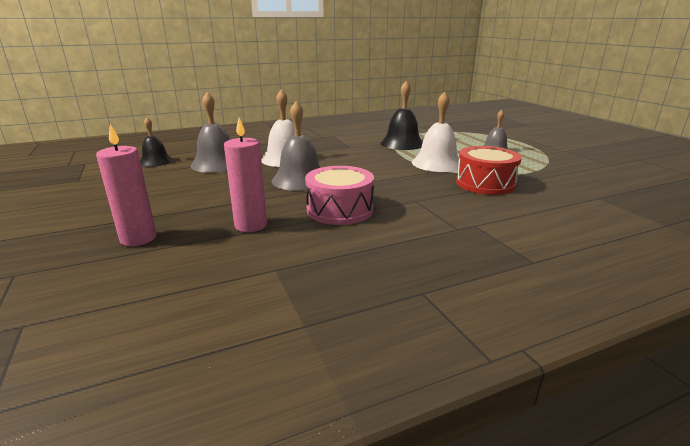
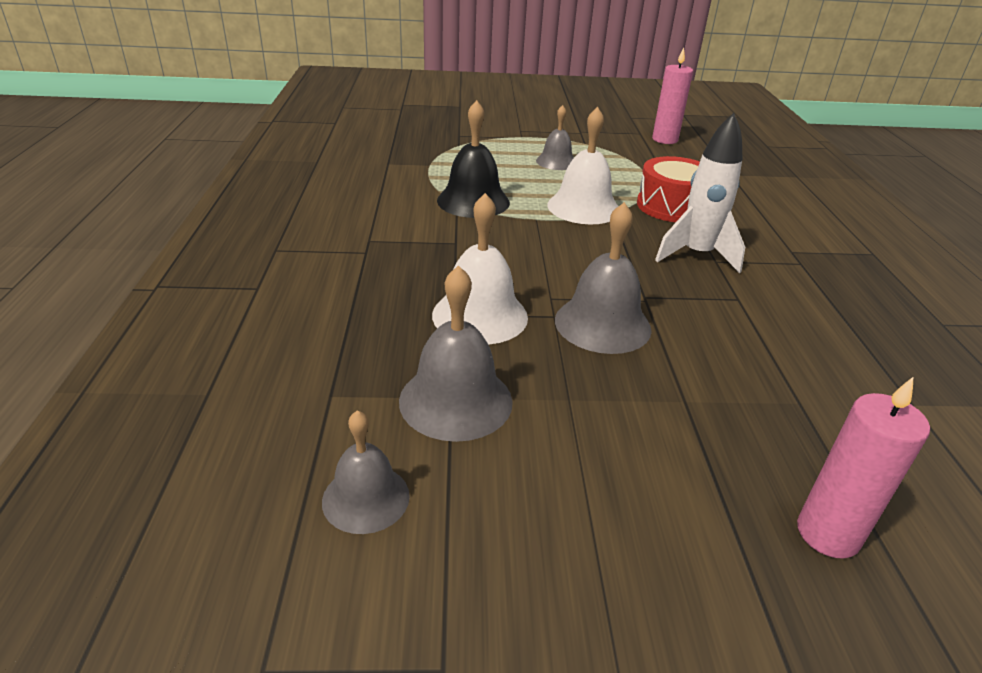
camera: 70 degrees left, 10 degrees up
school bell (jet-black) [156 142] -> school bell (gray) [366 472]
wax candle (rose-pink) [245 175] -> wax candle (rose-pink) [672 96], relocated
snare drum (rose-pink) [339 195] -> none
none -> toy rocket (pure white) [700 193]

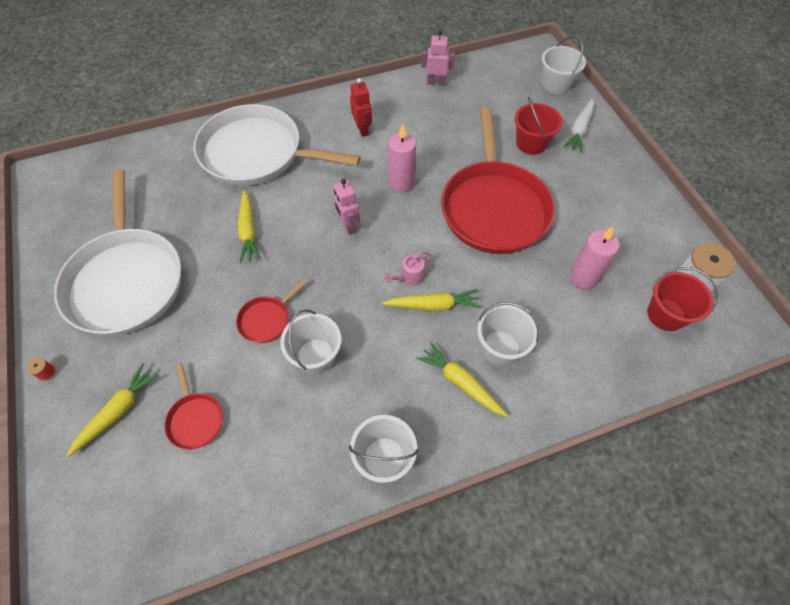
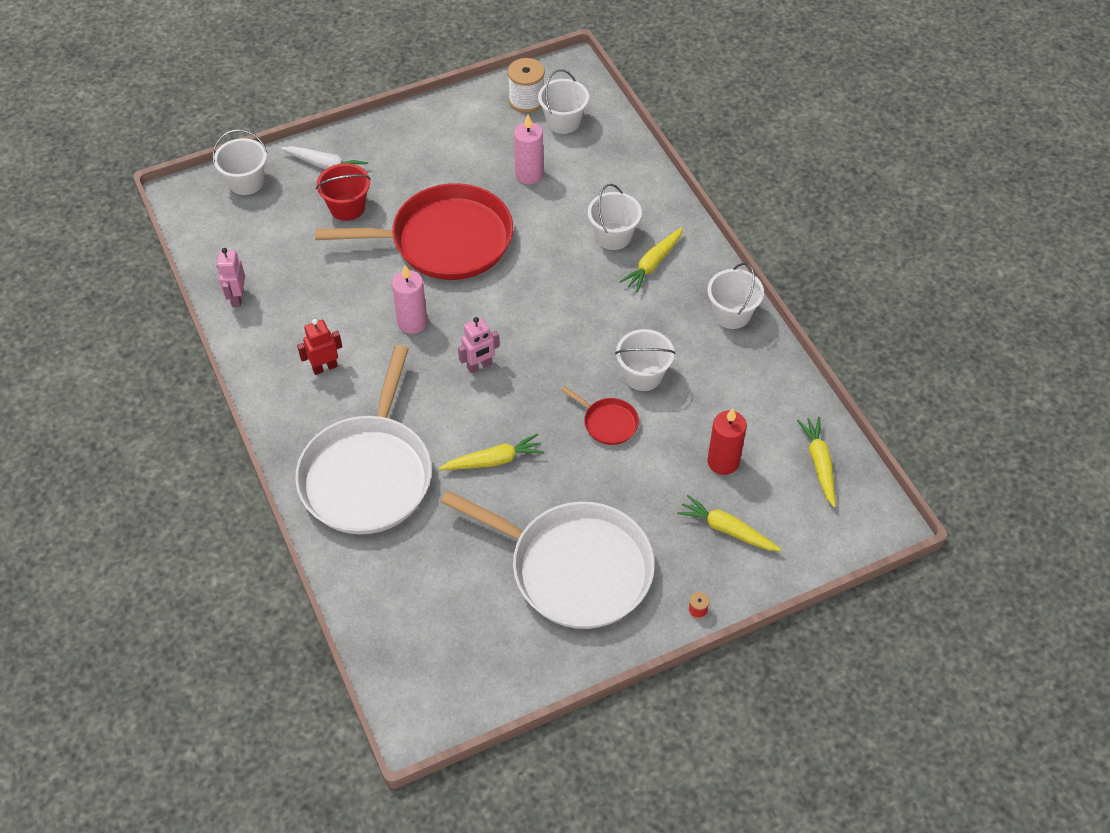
camera: 95 degrees left, 5 degrees down
pan (pure white) [117 253] -> pan (pure white) [548 559], 45 degrees clockwise
sprinkling can (rose-pink) [407 269] -> none
pail (red) [682 299] -> pail (pure white) [563 101]
carrot (yellow) [431 300] -> carrot (yellow) [816 462], relocated
pan (red) [193 406] -> wax candle (red) [727 441]

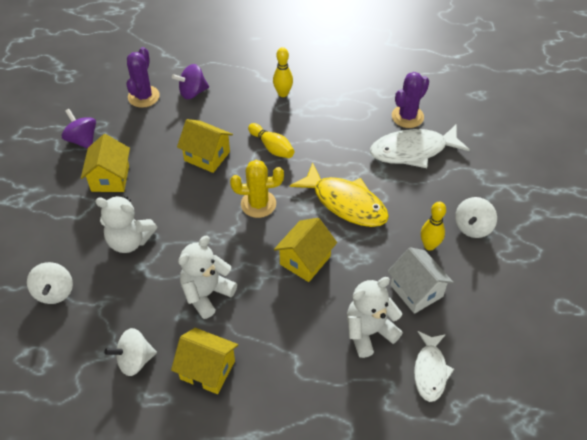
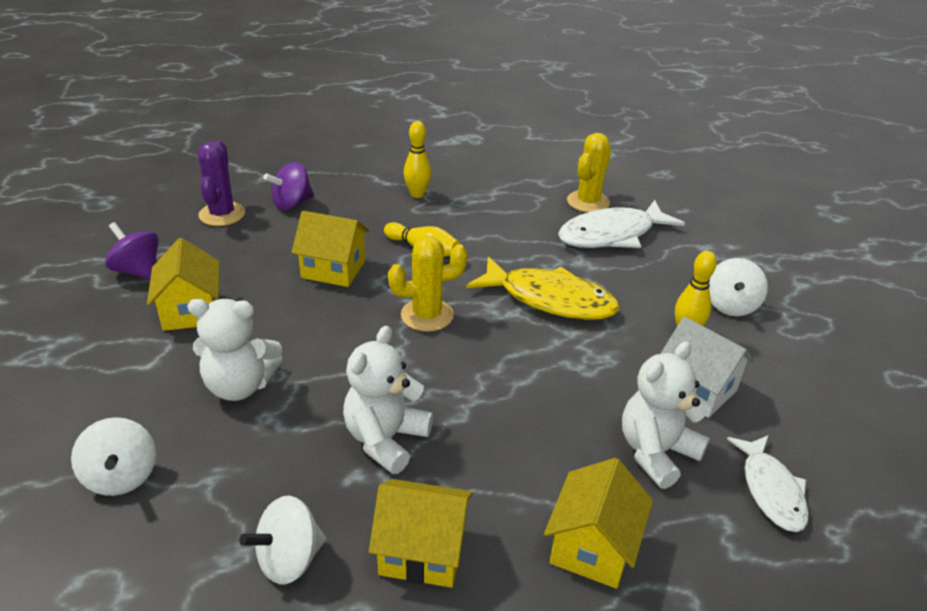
camera: 15 degrees left, 15 degrees down
cactus (royal purple) [410 100] -> cactus (yellow) [589 173]
house (yellow) [305 250] -> house (yellow) [598 523], relocated

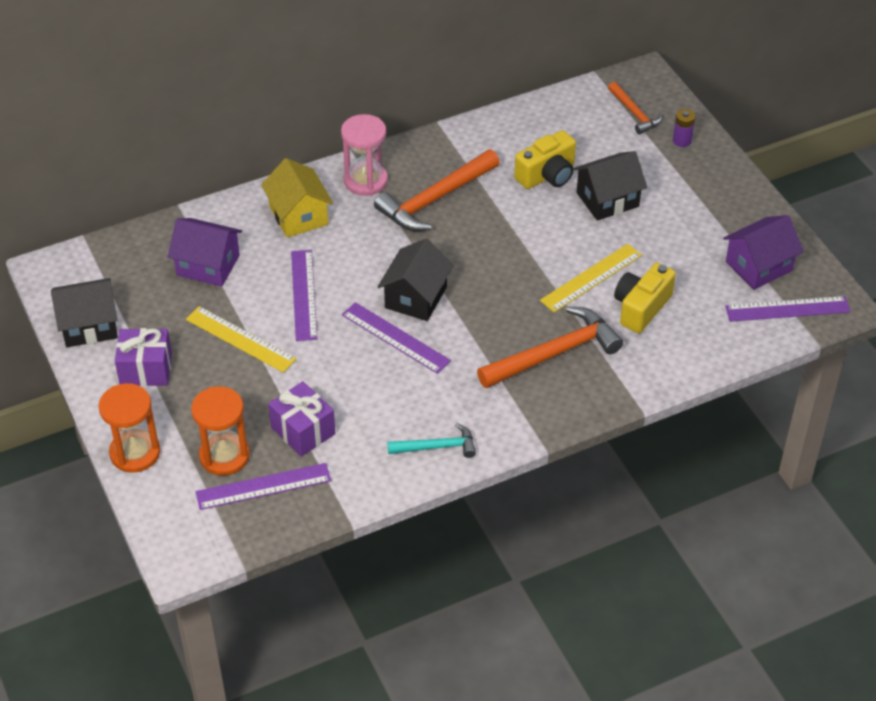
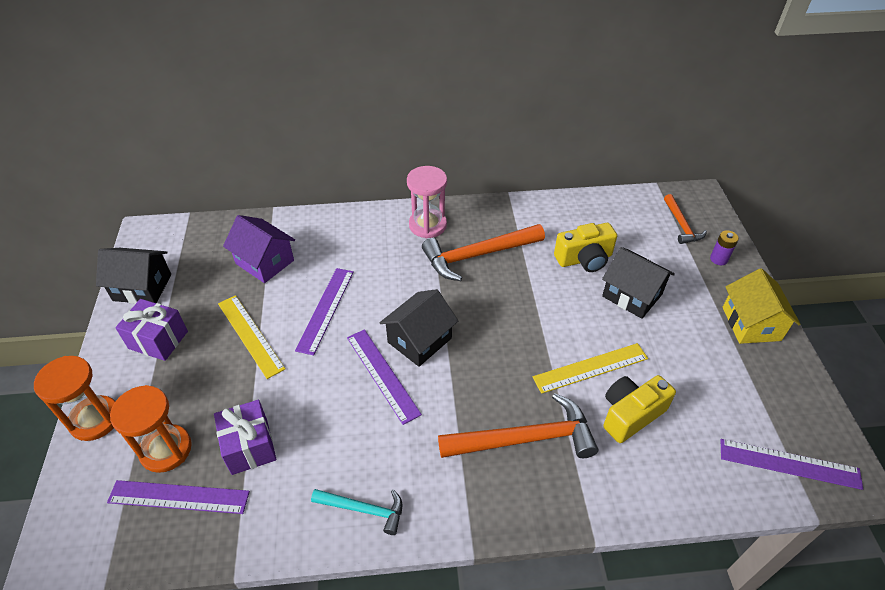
camera: 20 degrees right, 0 degrees up
house (jet-black) [610 186] -> house (jet-black) [638 283], 45 degrees clockwise
house (yellow) [297 198] -> house (yellow) [762 306], relocated
house (royal purple) [763 252] -> none

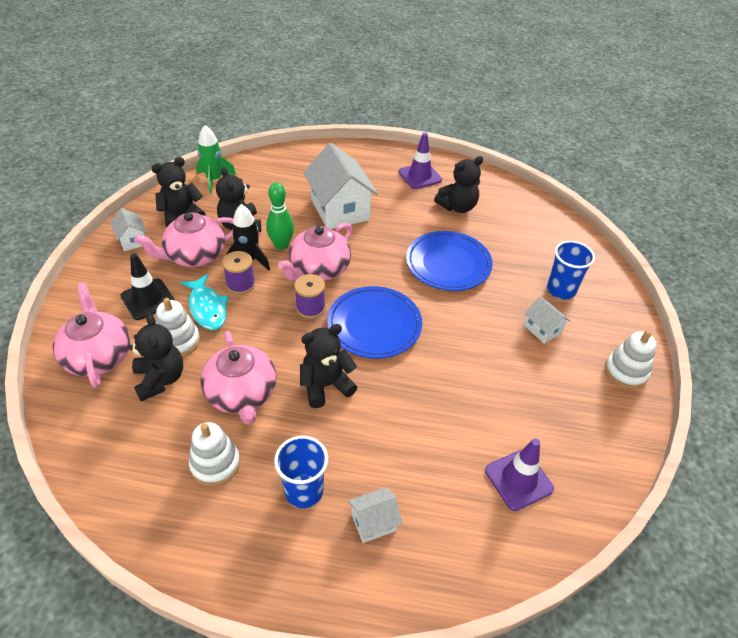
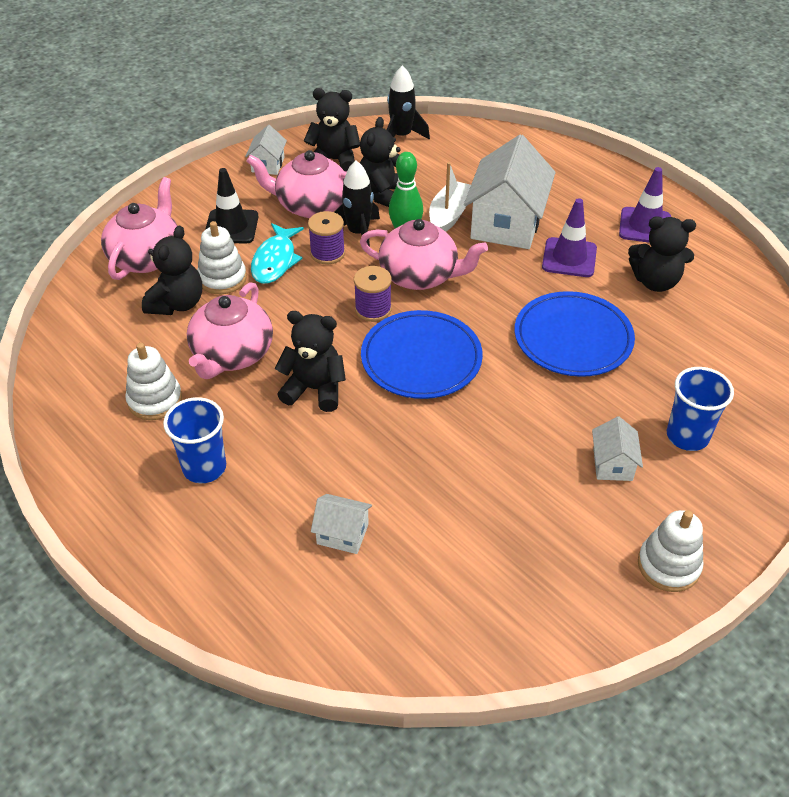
camera: 40 degrees right, 0 degrees up
toy rocket (green) [216 159] -> toy rocket (jet-black) [408 102]
china teapot (rose-pink) [315 252] -> china teapot (rose-pink) [424 254], 150 degrees counterclockwise
traffic cone (royal purple) [519 474] -> traffic cone (royal purple) [569 237], relocated
house (pure white) [375 515] -> house (pure white) [341 524], relocated
none -> toy boat (pure white) [450 197]

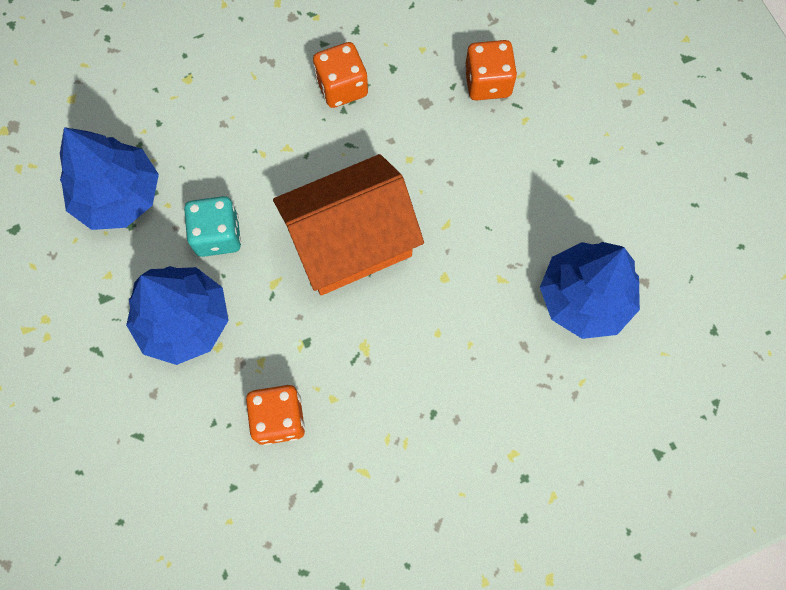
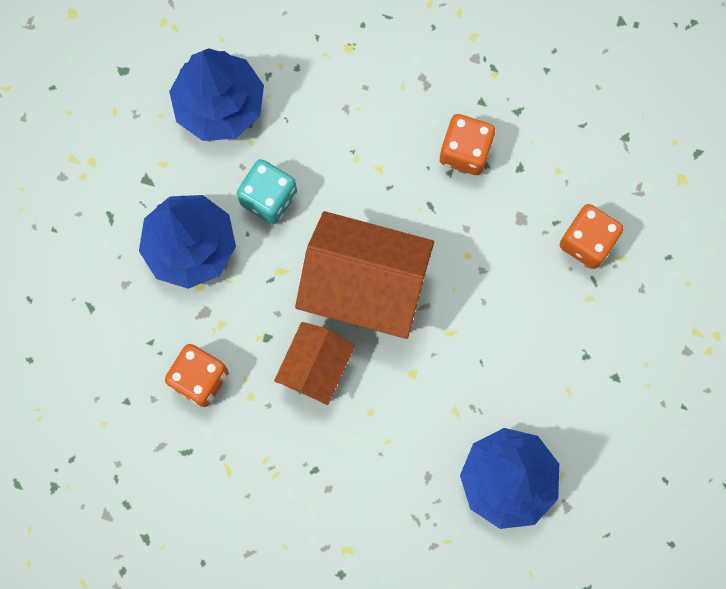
camera: 40 degrees right, 5 degrees up
none -> house (bright orange) [314 363]

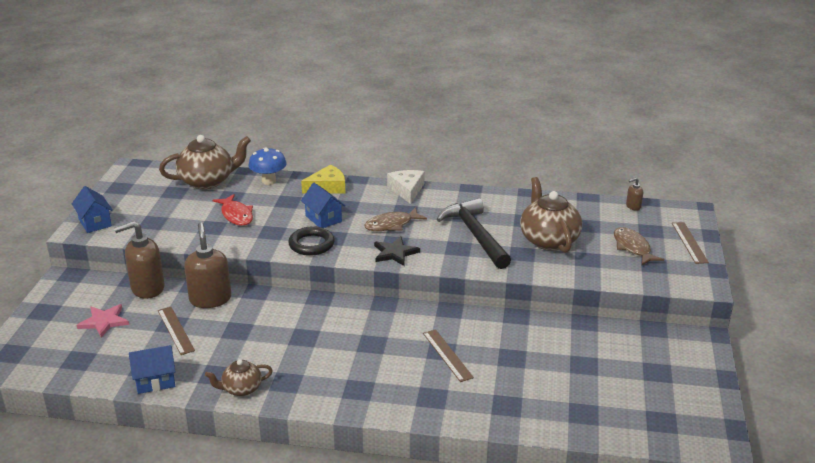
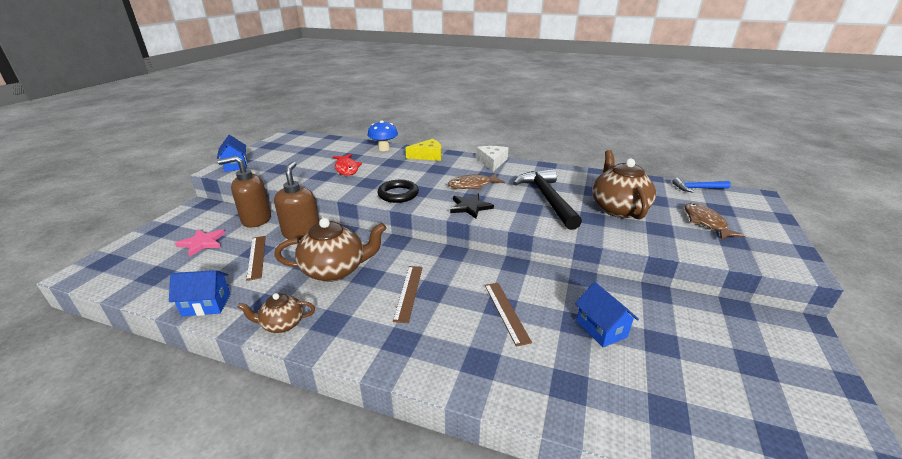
camera: 10 degrees right, 0 degrees up
china teapot (russet) [205 162] -> china teapot (russet) [330 250], relocated
soap dispenser (russet) [634 194] -> carpenter's hammer (cobalt) [701 185]
house (cobalt) [323 205] -> house (cobalt) [607 314], relocated
ruler (russet) [690 243] -> ruler (russet) [408 294], relocated

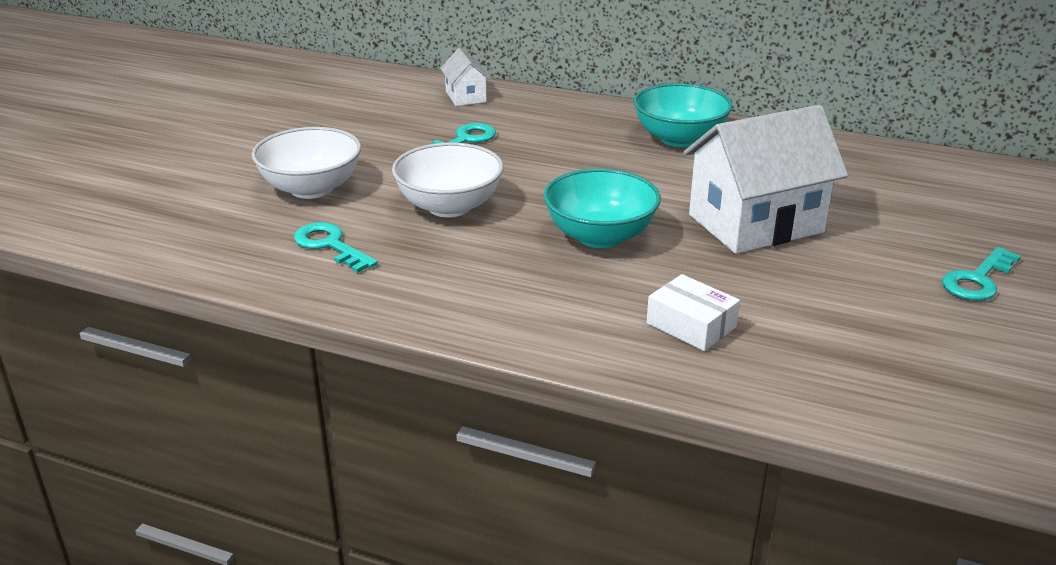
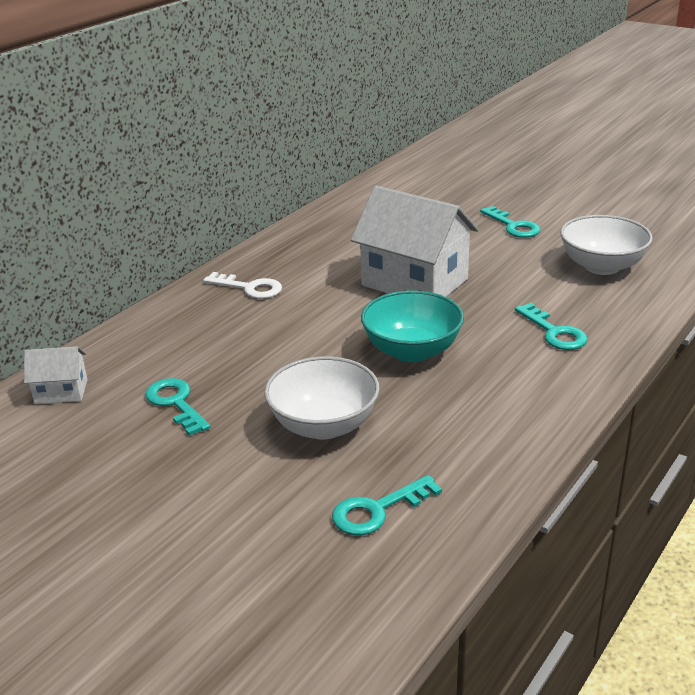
camera: 75 degrees left, 0 degrees up
serving bowl (turquoise) [683 115] -> door key (pure white) [242 285]
house (pure white) [765 179] -> house (pure white) [415 241], 45 degrees counterclockwise
serving bowl (pure white) [306 163] -> serving bowl (pure white) [606 245], relocated
box (pure white) [693 312] -> door key (turquoise) [551 326]

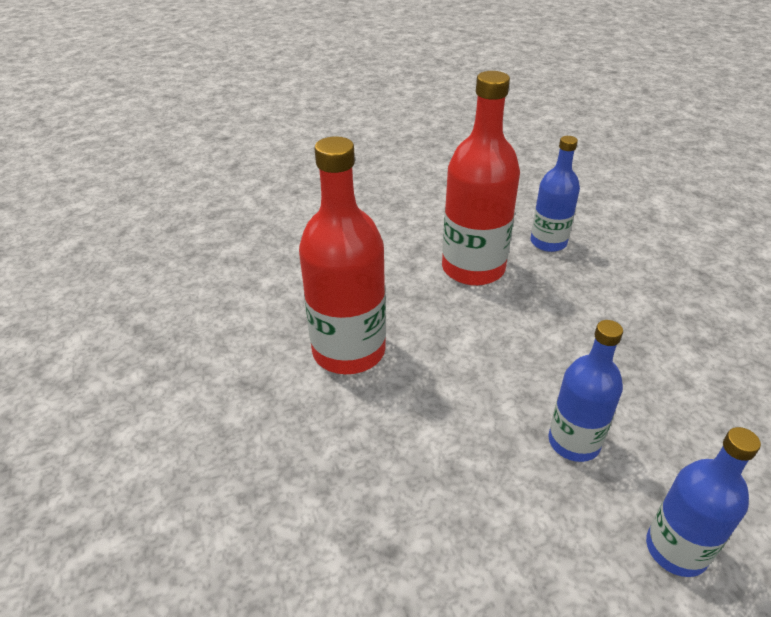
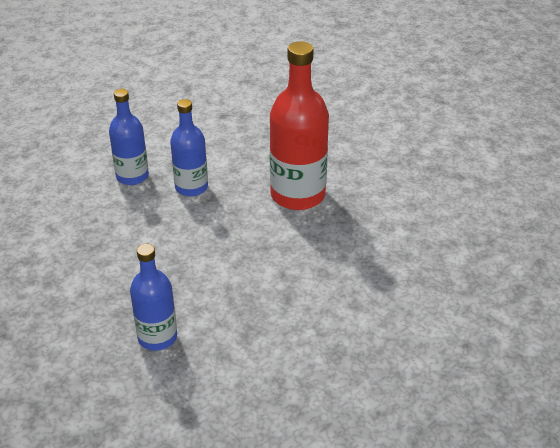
camera: 160 degrees right, 0 degrees up
flask (red) [481 178] -> none
flask (cobalt) [703 502] -> flask (cobalt) [189 147], relocated

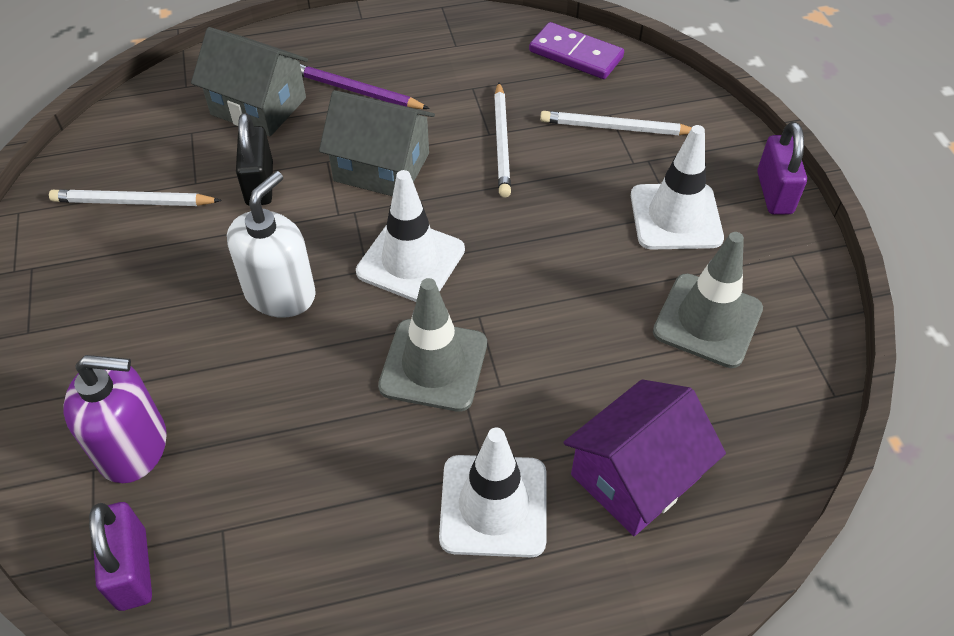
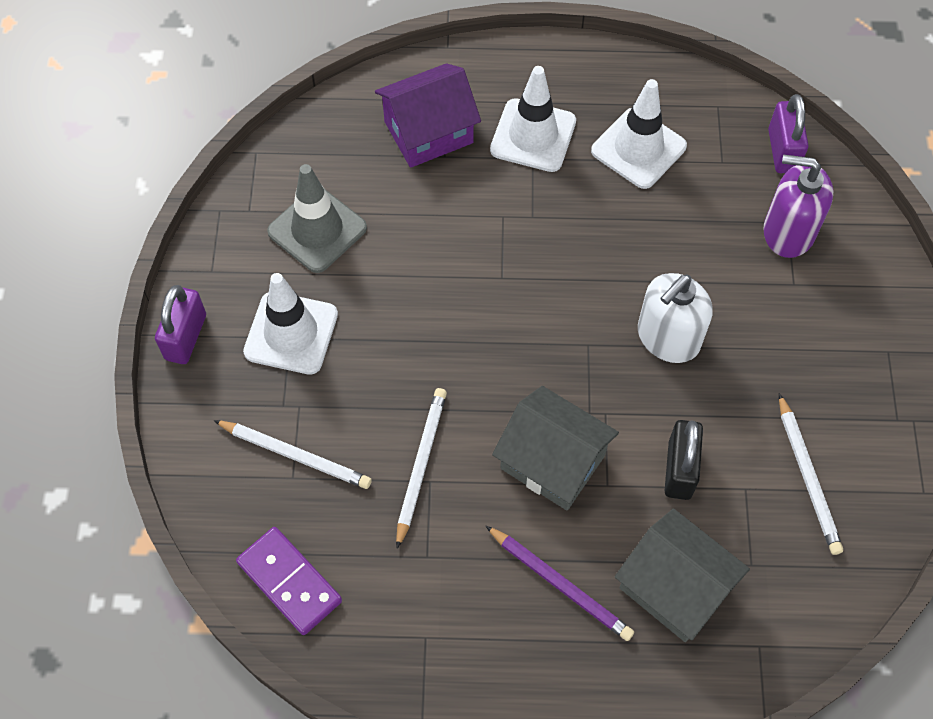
camera: 165 degrees left, 10 degrees up
traffic cone (pure white) [410 236] -> traffic cone (pure white) [639 134], relocated
lead pencil (pure white) [135 197] -> lead pencil (pure white) [811 474], 60 degrees clockwise
traffic cone (gray) [432 345] -> none

